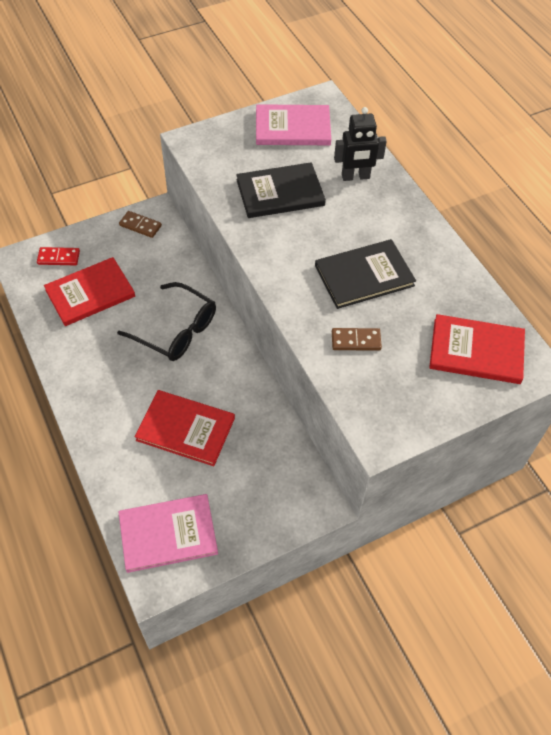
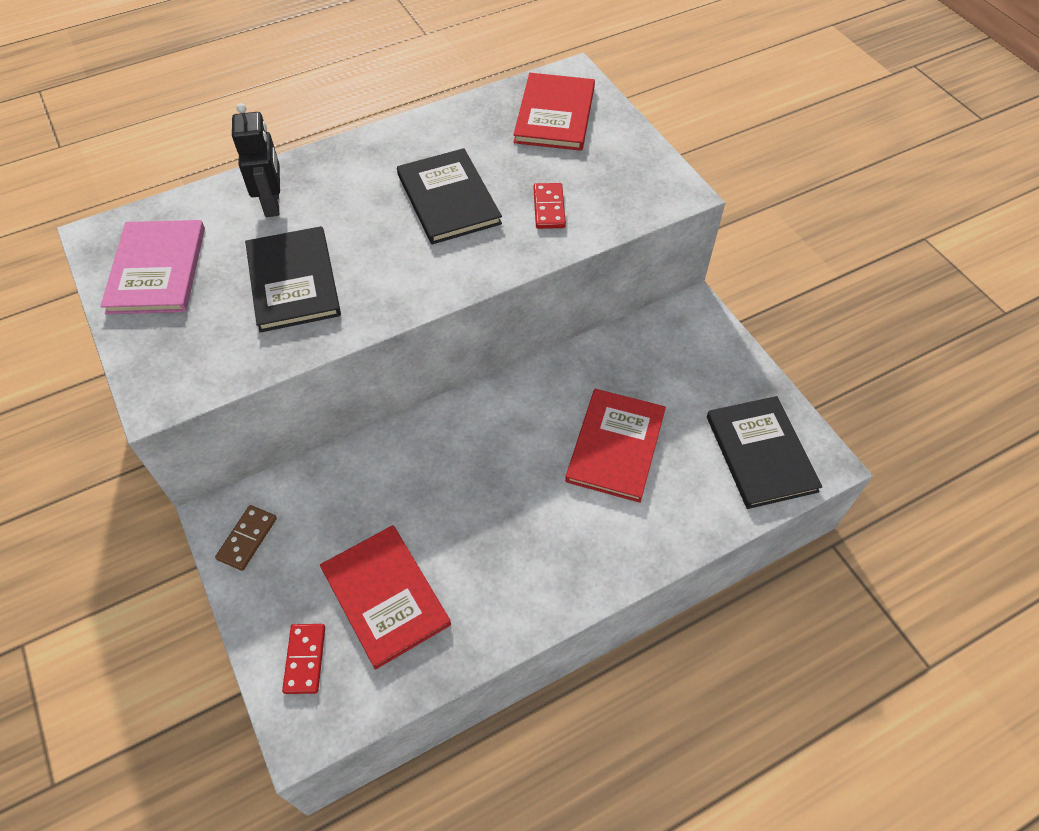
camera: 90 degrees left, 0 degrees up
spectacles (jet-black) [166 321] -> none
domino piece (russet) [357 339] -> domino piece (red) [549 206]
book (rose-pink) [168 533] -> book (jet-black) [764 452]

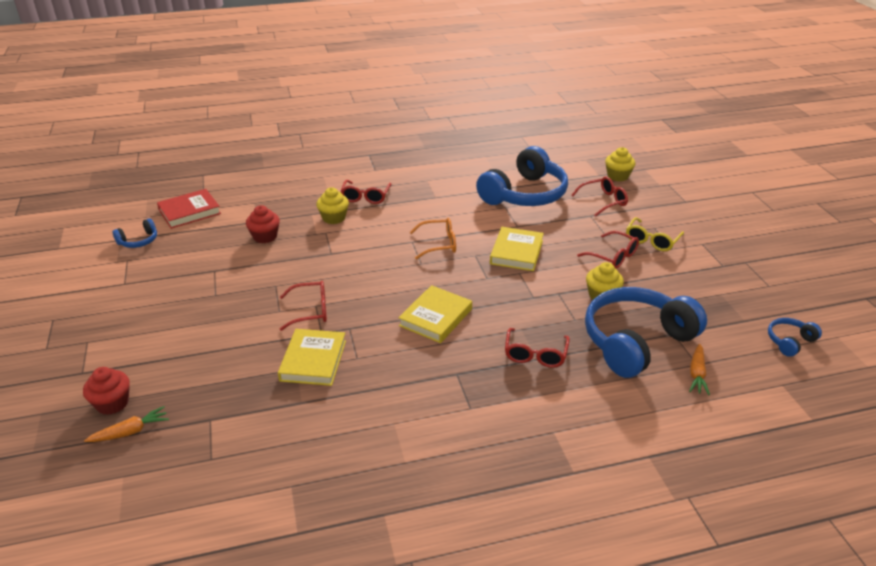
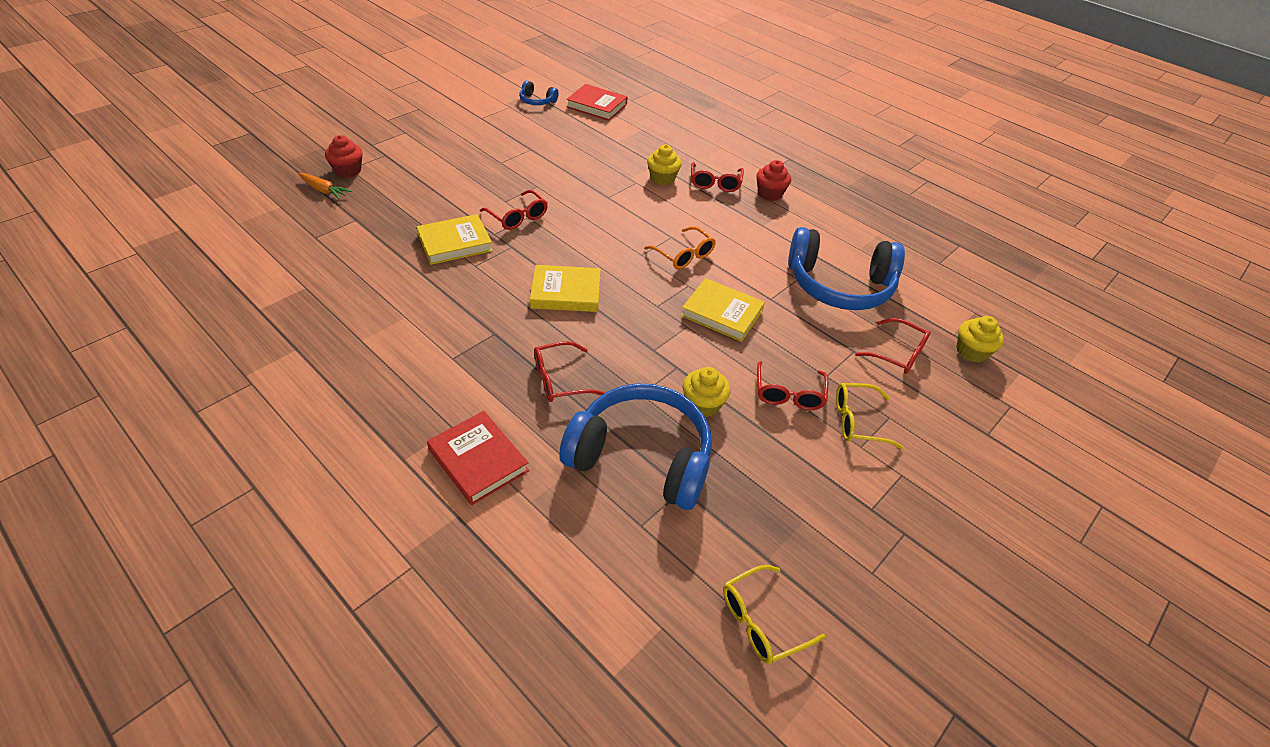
camera: 55 degrees right, 10 degrees up
spectacles (red) [366 192] -> spectacles (red) [717 177], 60 degrees counterclockwise
muffin (red) [263 224] -> muffin (red) [773 180], relocated
book (yellow) [517 249] -> book (yellow) [723 310], 45 degrees clockwise
over-ear headphones (cobalt) [795 337] -> spectacles (yellow) [774 614]
carrot (bright orange) [699 369] -> none
none -> book (red) [478 458]

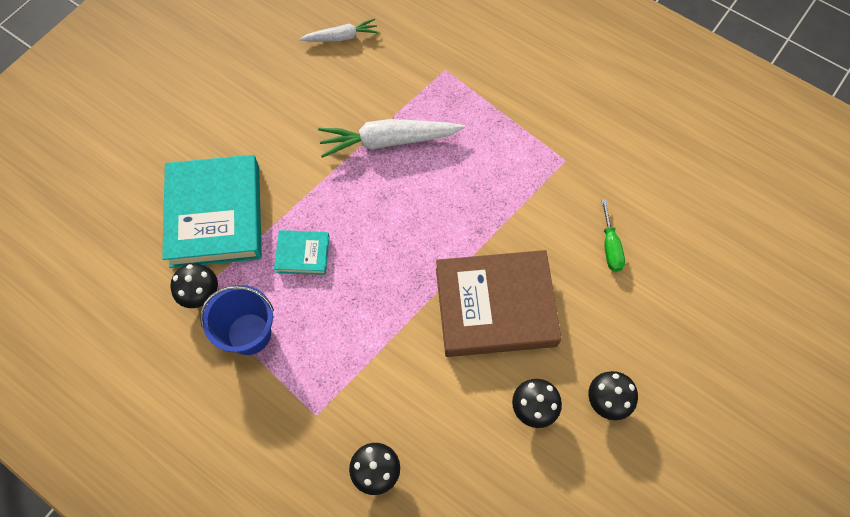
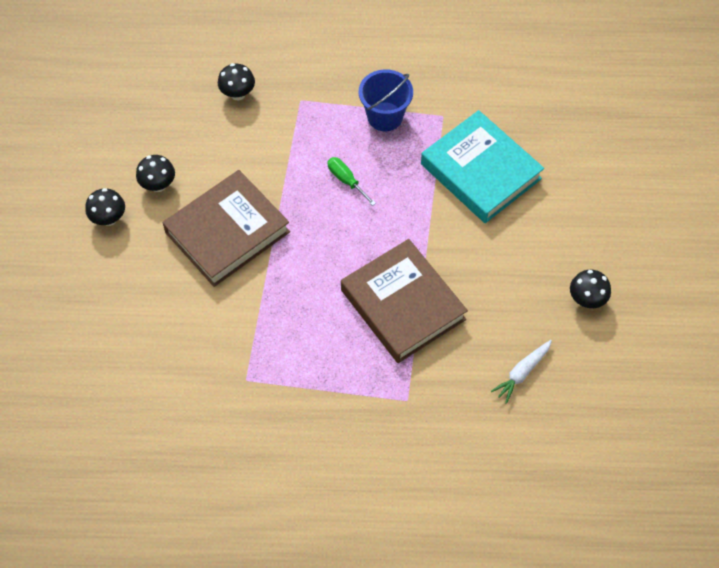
camera: 145 degrees right, 5 degrees down
carrot (pure white) [391 138] -> book (russet) [404 301]
screwdriver (green) [613 235] -> screwdriver (green) [352 181], relocated
book (turquoise) [302 252] -> none
mushroom (jet-black) [194 285] -> mushroom (jet-black) [590 289], relocated

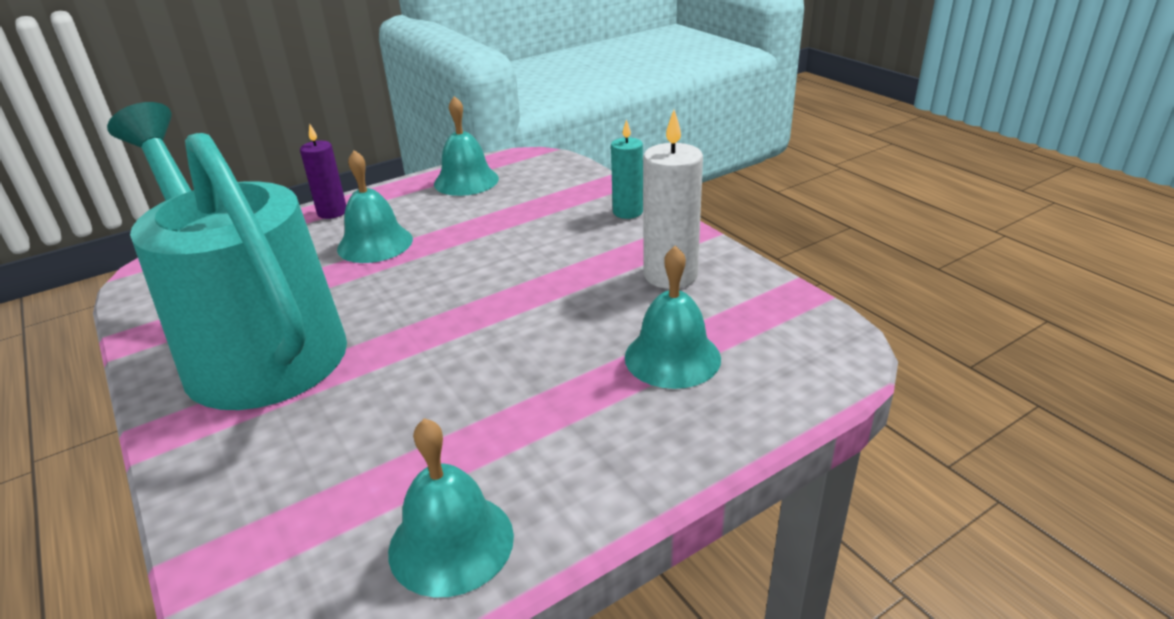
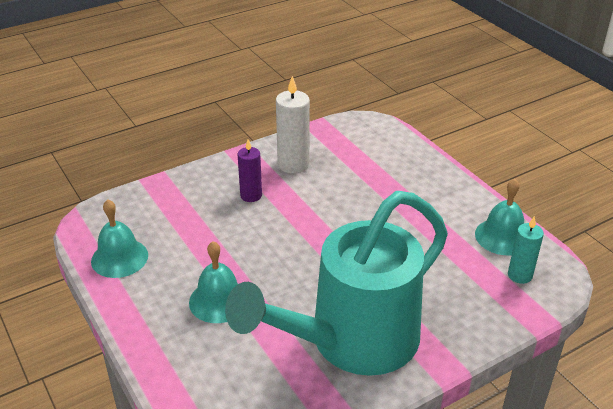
camera: 90 degrees left, 5 degrees up
wax candle (turquoise) [627 169] -> wax candle (turquoise) [526 250], relocated
wax candle (royal purple) [323 171] -> wax candle (royal purple) [249 170], relocated
school bell (turquoise) [673 317] -> none

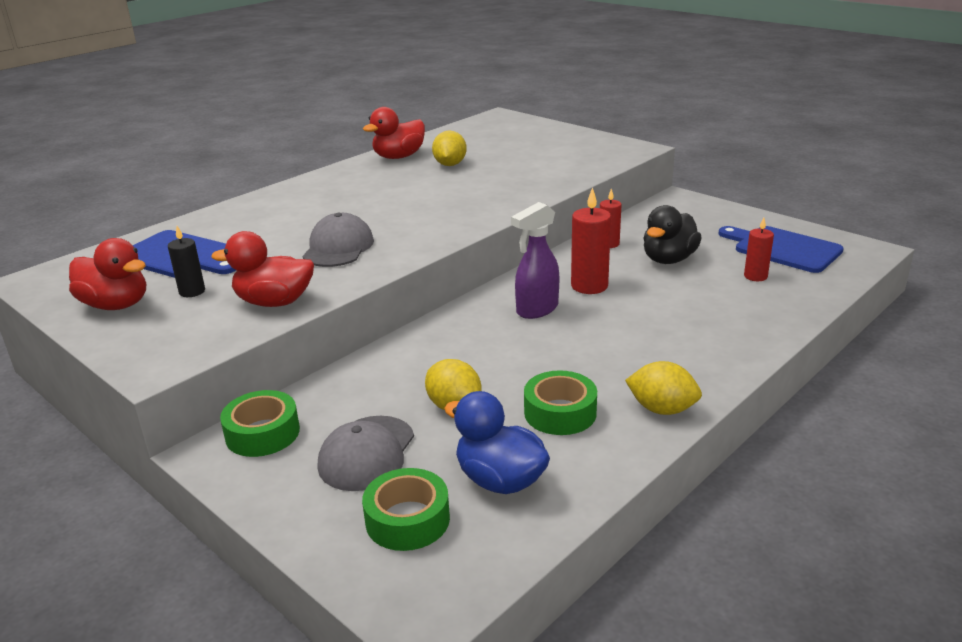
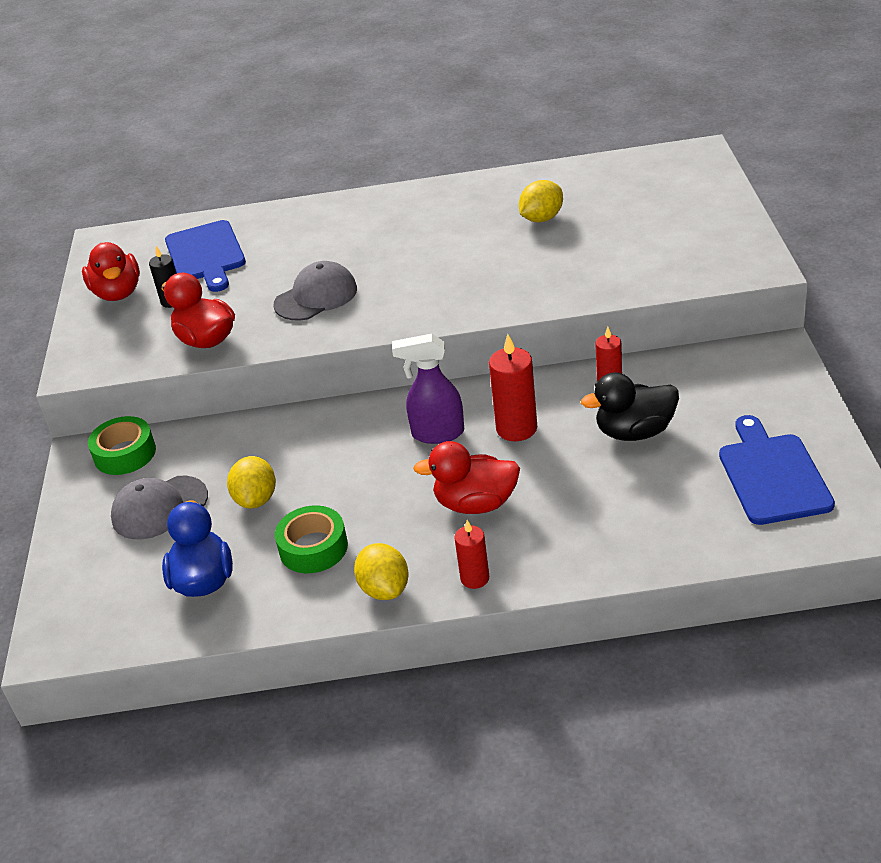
camera: 45 degrees right, 10 degrees up
toy duck (red) [394 133] -> toy duck (red) [466 477], relocated
wax candle (red) [759 249] -> wax candle (red) [471 554], relocated
tape (green) [406 509] -> none

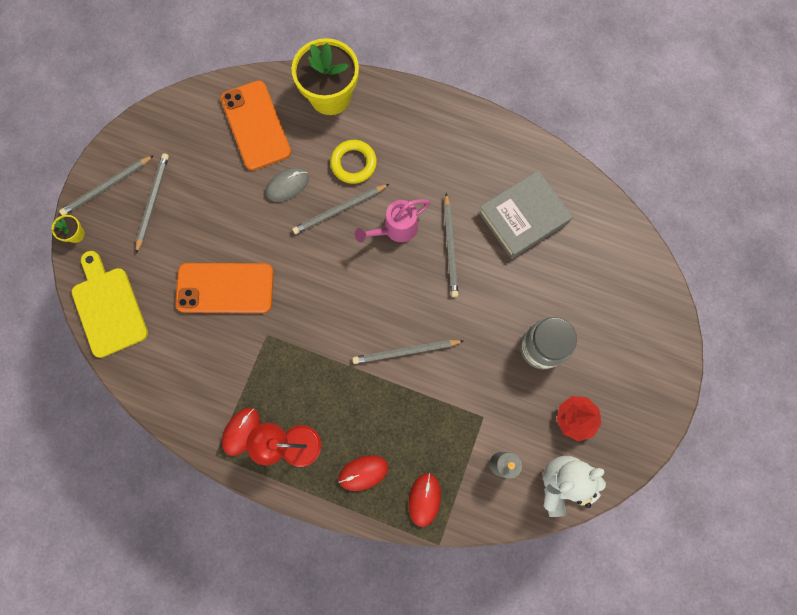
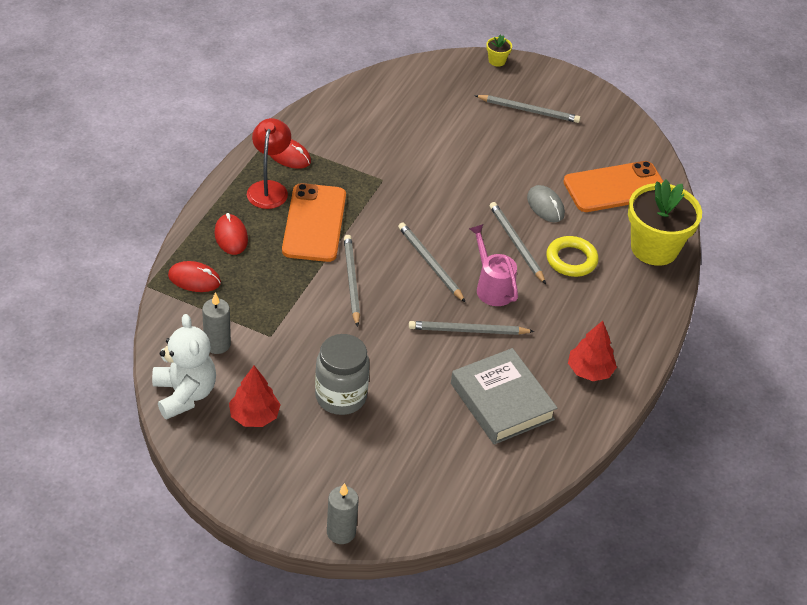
camera: 90 degrees right, 30 degrees down
lead pencil (gray) [106 185] -> lead pencil (gray) [432 262], relocated
chopping board (yellow) [110 304] -> none
phone (bright orange) [224 288] -> phone (bright orange) [314 222], relocated
none -> toy tree (red) [592 351]
none -> wax candle (gray) [343 513]

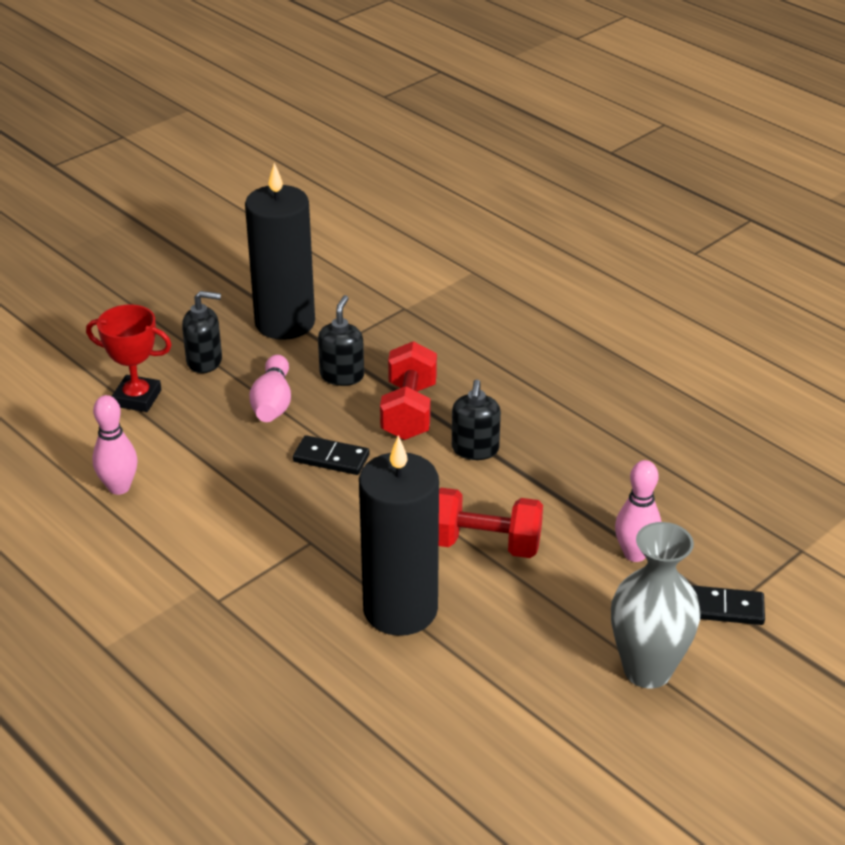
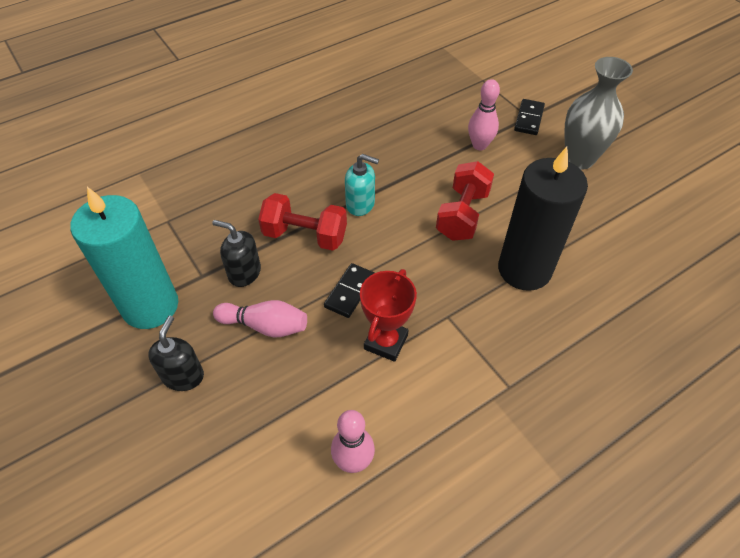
camera: 80 degrees left, 15 degrees up
wax candle (jet-black) [280 251] -> wax candle (turquoise) [124 258]
prize cup (red) [129 358] -> prize cup (red) [388 315], relocated
soap dispenser (jet-black) [476 420] -> soap dispenser (turquoise) [362 185]

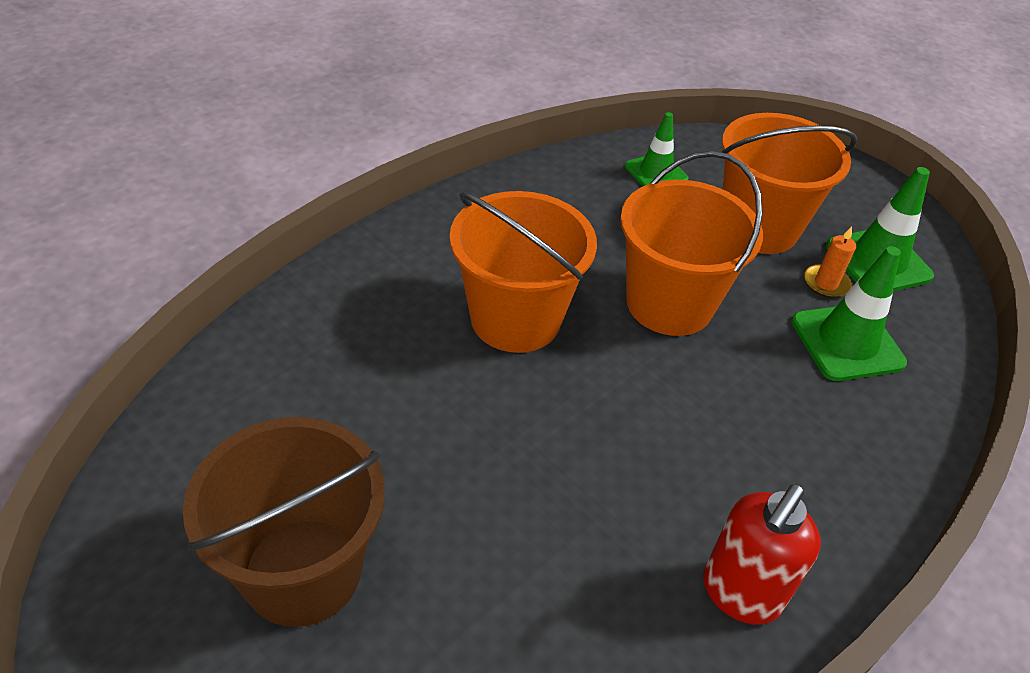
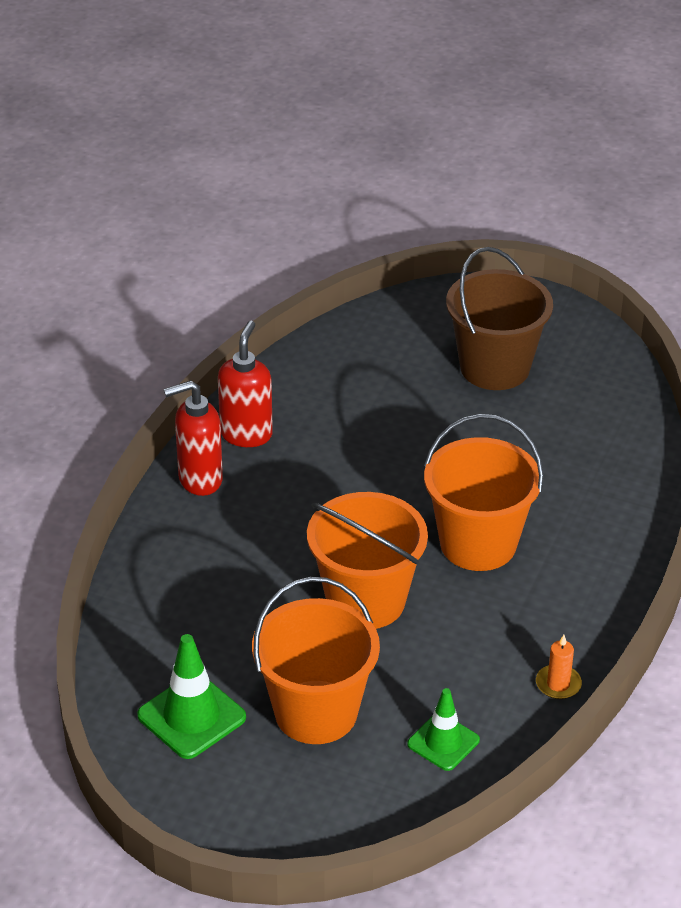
camera: 160 degrees right, 5 degrees down
wax candle (bright orange) [830 262] -> wax candle (bright orange) [559 667], relocated
traffic cone (green) [849 313] -> none
none -> soap dispenser (red) [193 438]

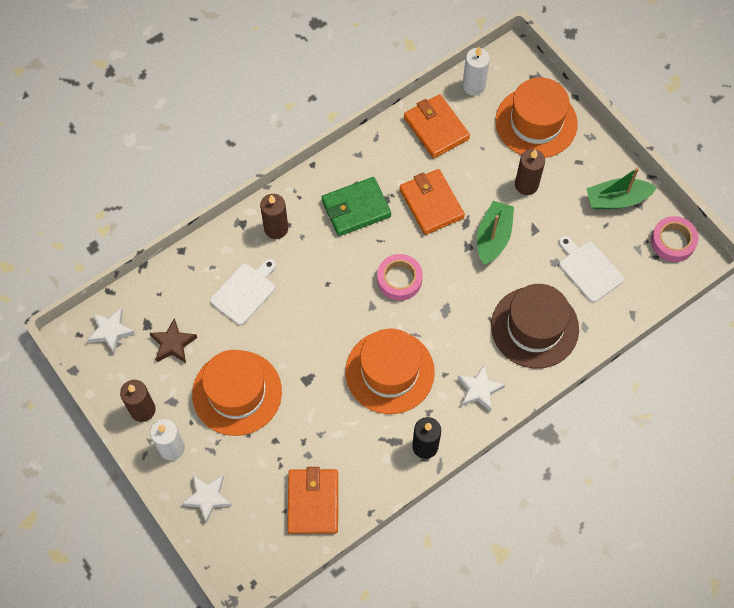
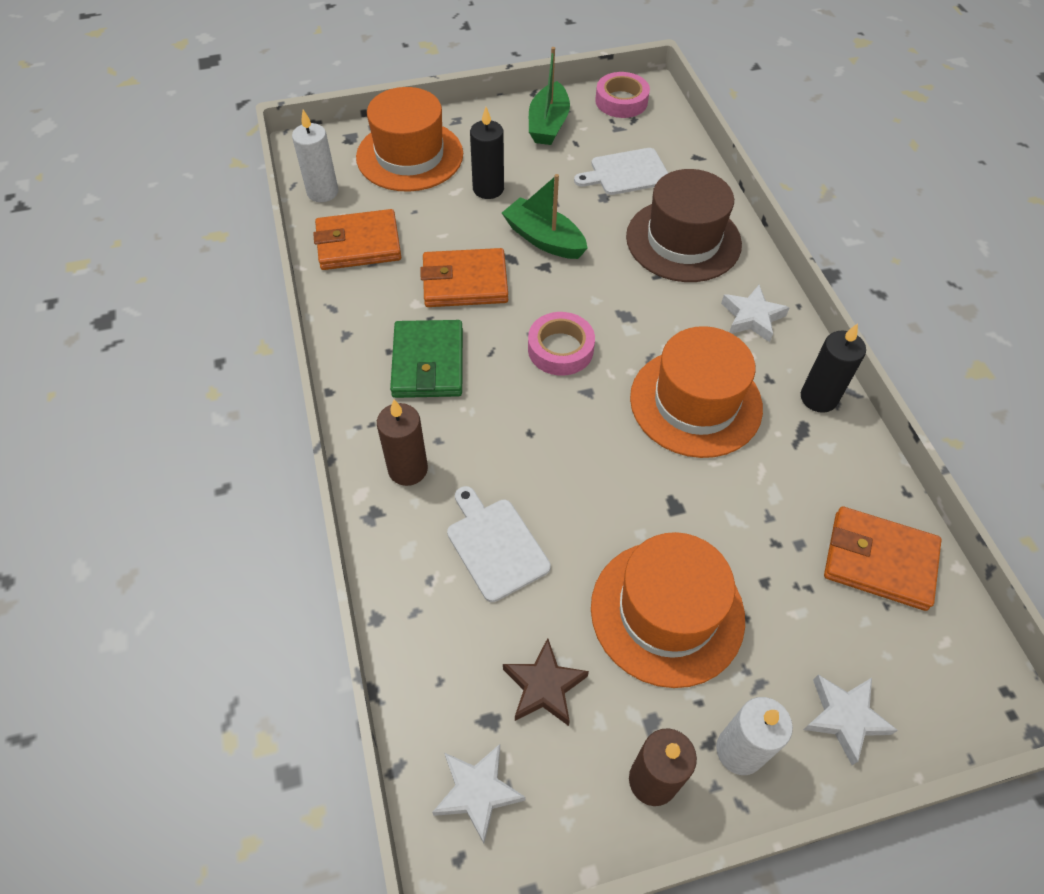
camera: 70 degrees left, 10 degrees down
wax candle (russet) [530 172] -> wax candle (jet-black) [487 153]

